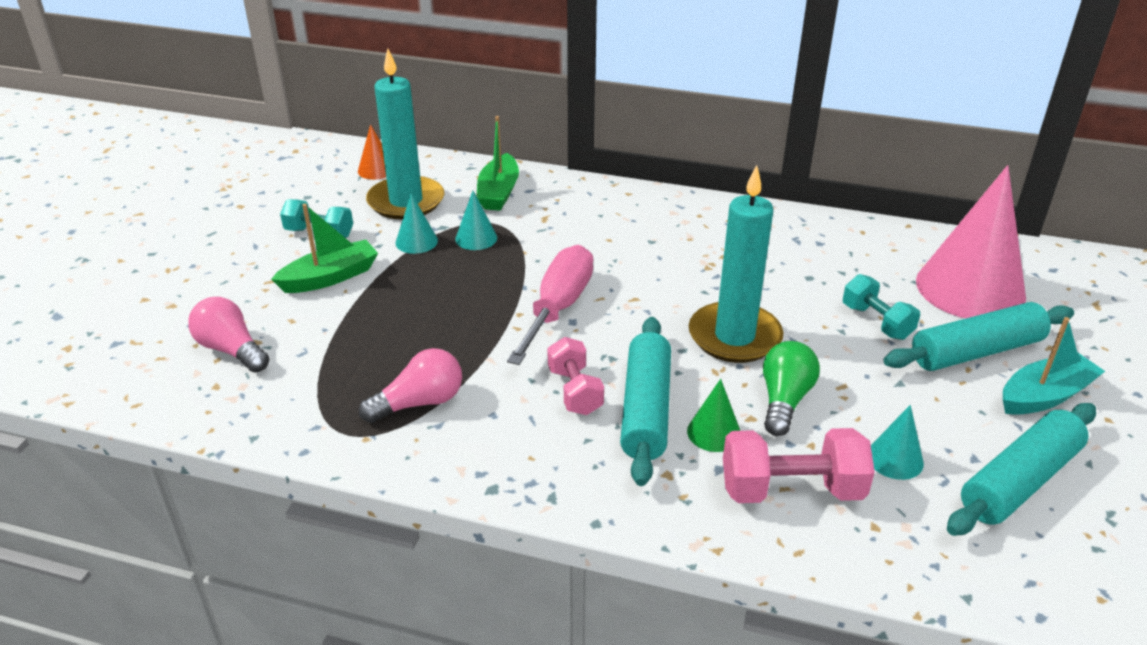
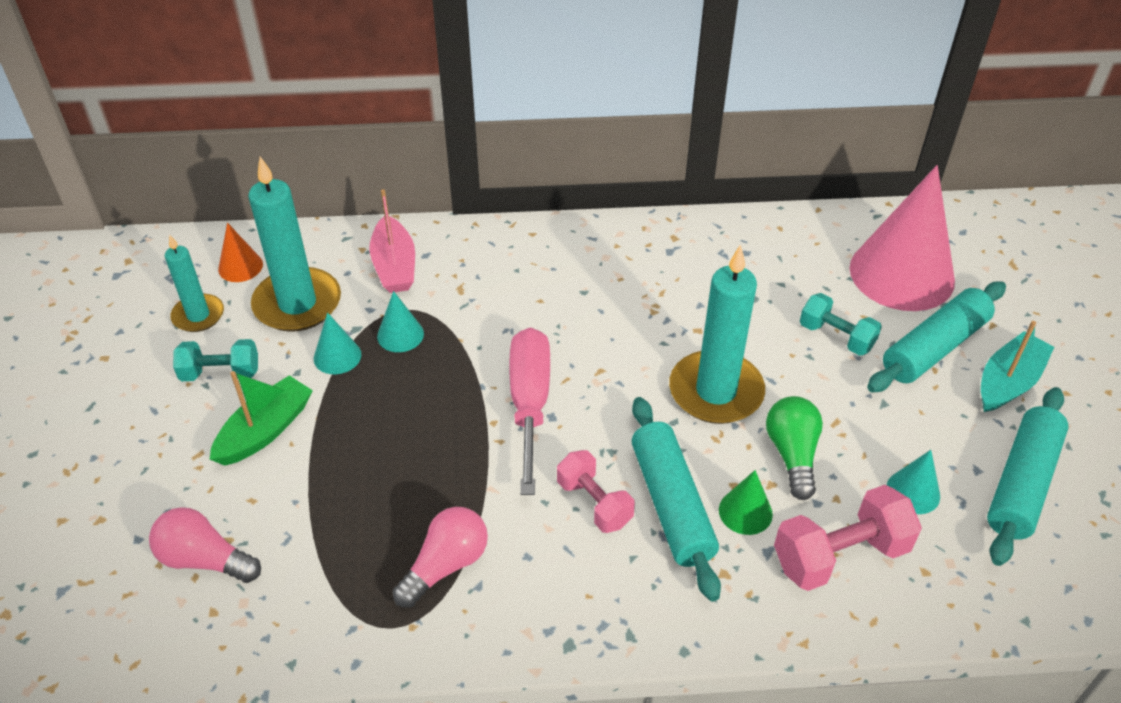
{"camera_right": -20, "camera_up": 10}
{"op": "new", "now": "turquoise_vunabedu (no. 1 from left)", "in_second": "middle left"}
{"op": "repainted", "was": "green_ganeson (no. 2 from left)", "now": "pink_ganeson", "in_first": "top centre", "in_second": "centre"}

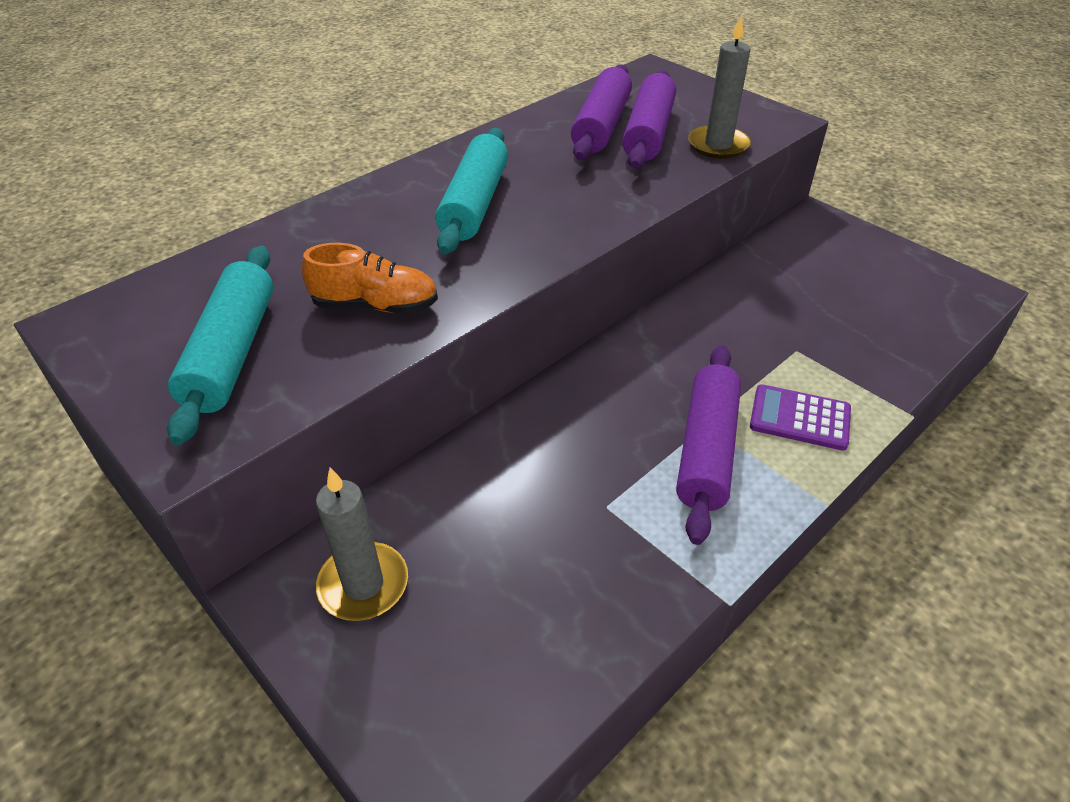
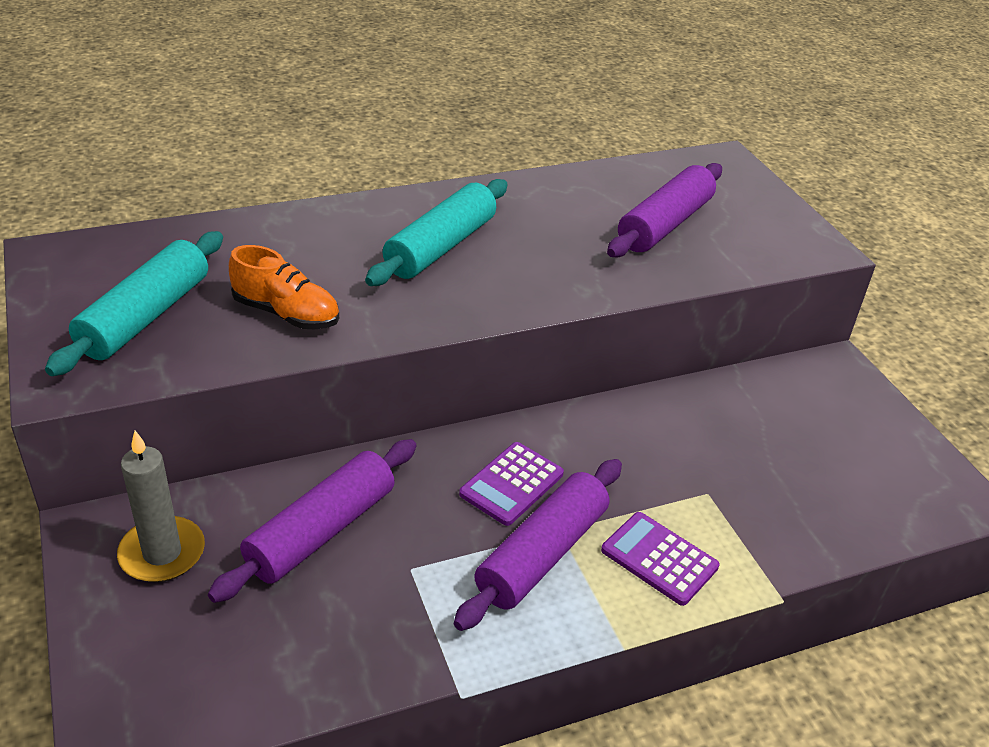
{"camera_right": 20, "camera_up": -5}
{"op": "shifted", "was": "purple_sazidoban (no. 1 from left)", "in_first": "top centre", "in_second": "bottom left"}
{"op": "new", "now": "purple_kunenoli (no. 1 from left)", "in_second": "centre"}
{"op": "gone", "was": "grey_vunabedu (no. 2 from left)", "in_first": "top right"}

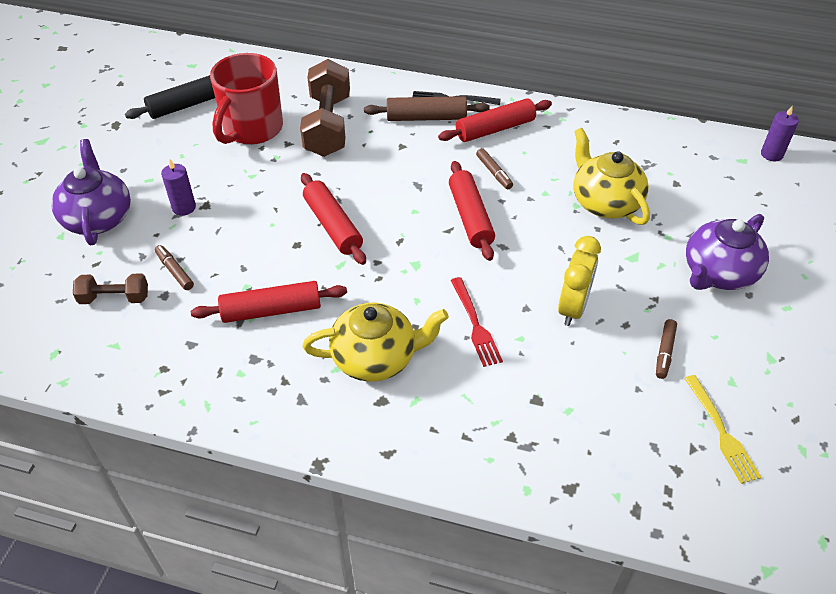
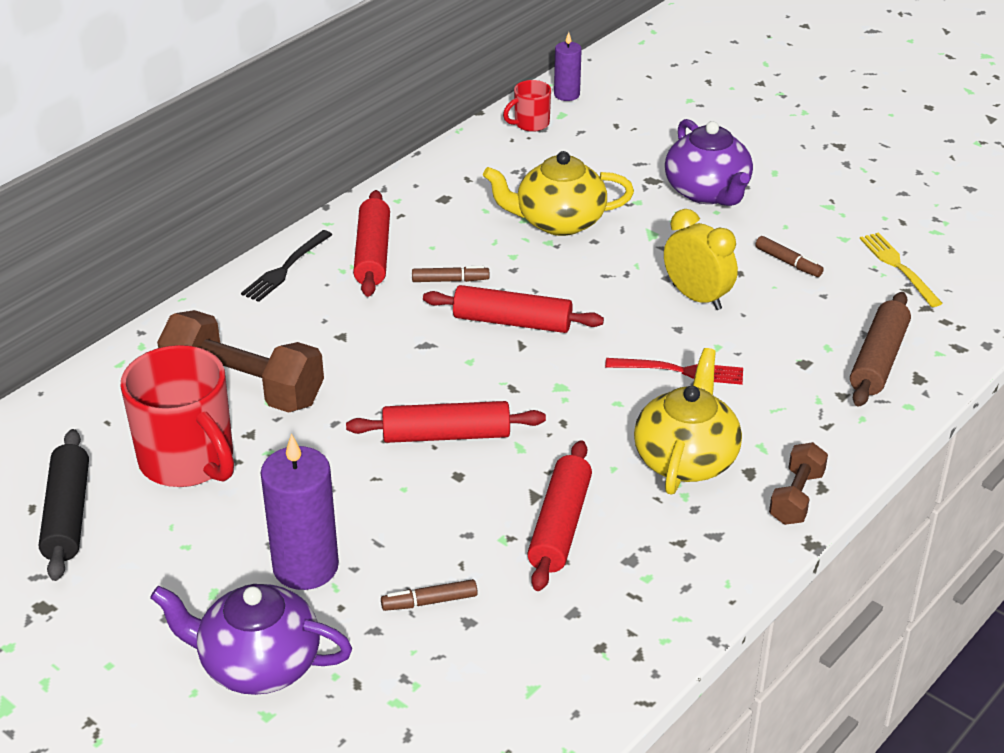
{"camera_right": -65, "camera_up": -10}
{"op": "scaled", "was": "purple_vunabedu (no. 1 from left)", "in_first": "top left", "in_second": "bottom left", "ratio": 1.79}
{"op": "new", "now": "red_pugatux (no. 2 from left)", "in_second": "top centre"}
{"op": "shifted", "was": "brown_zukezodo (no. 1 from left in the first image)", "now": "brown_zukezodo (no. 2 from left)", "in_first": "middle left", "in_second": "middle right"}
{"op": "shifted", "was": "brown_sazidoban", "in_first": "top centre", "in_second": "middle right"}
{"op": "rotated", "was": "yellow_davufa", "in_first": "bottom right", "in_second": "middle right", "clockwise": -120}

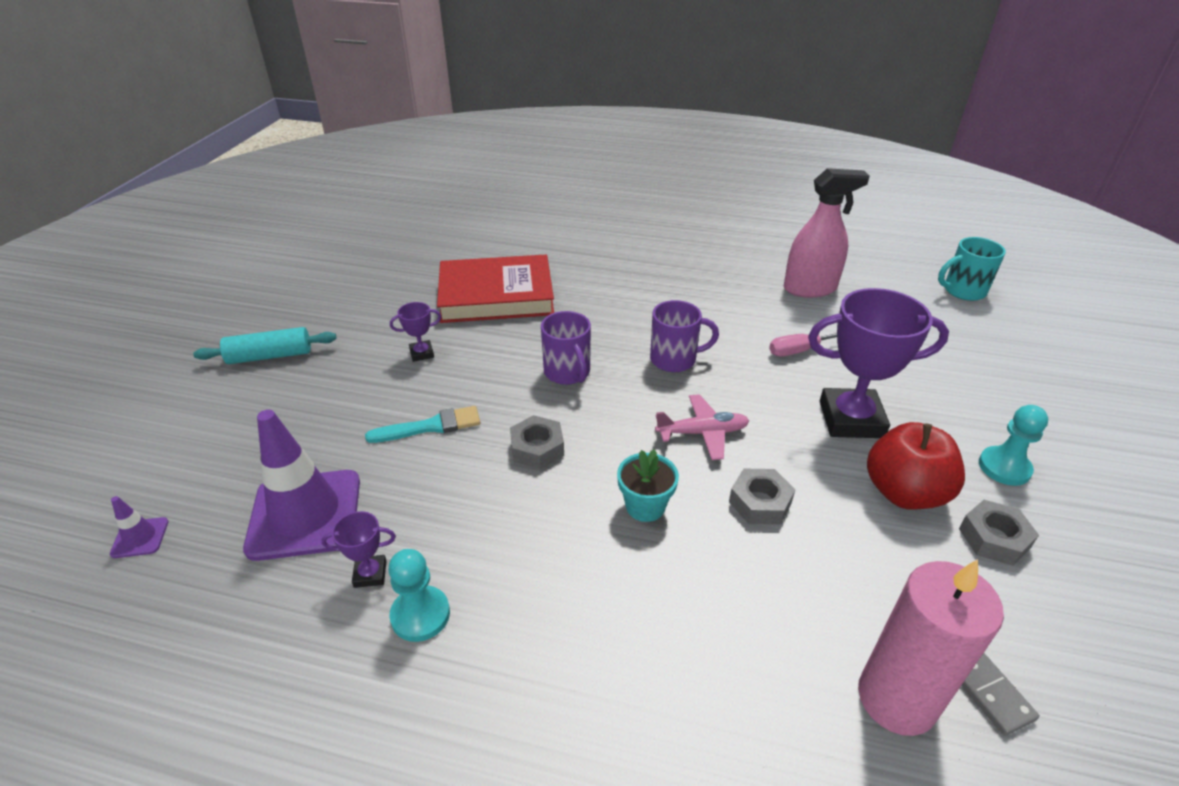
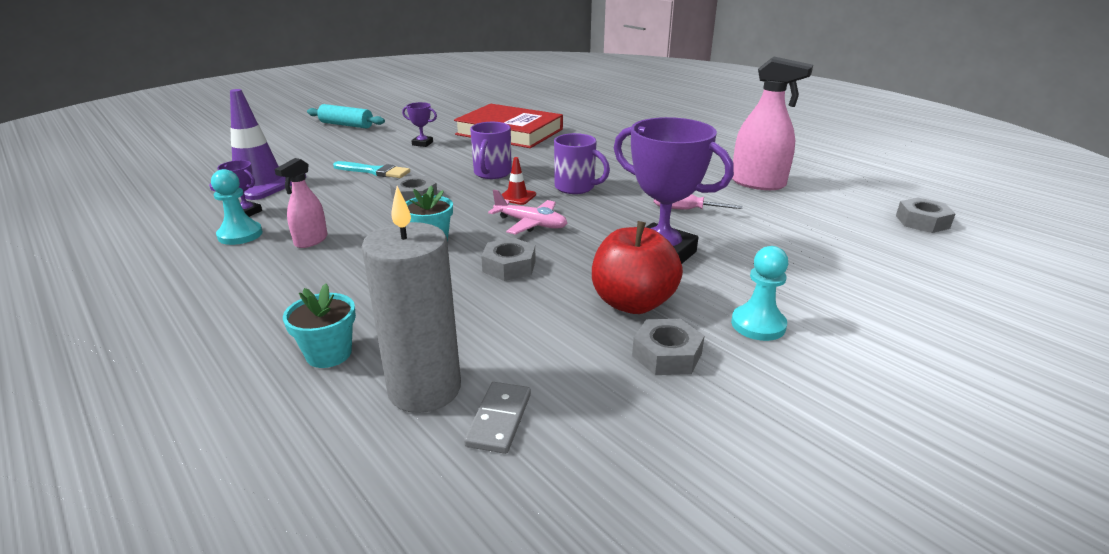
{"camera_right": 35, "camera_up": -10}
{"op": "new", "now": "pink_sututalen (no. 1 from left)", "in_second": "middle left"}
{"op": "new", "now": "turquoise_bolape (no. 1 from left)", "in_second": "middle left"}
{"op": "repainted", "was": "pink_vunabedu", "now": "grey_vunabedu", "in_first": "bottom right", "in_second": "centre"}
{"op": "new", "now": "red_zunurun", "in_second": "top centre"}
{"op": "swapped", "was": "turquoise_pugatux", "now": "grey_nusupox (no. 4 from left)", "in_first": "middle right", "in_second": "middle right"}
{"op": "gone", "was": "purple_zunurun (no. 1 from left)", "in_first": "bottom left"}

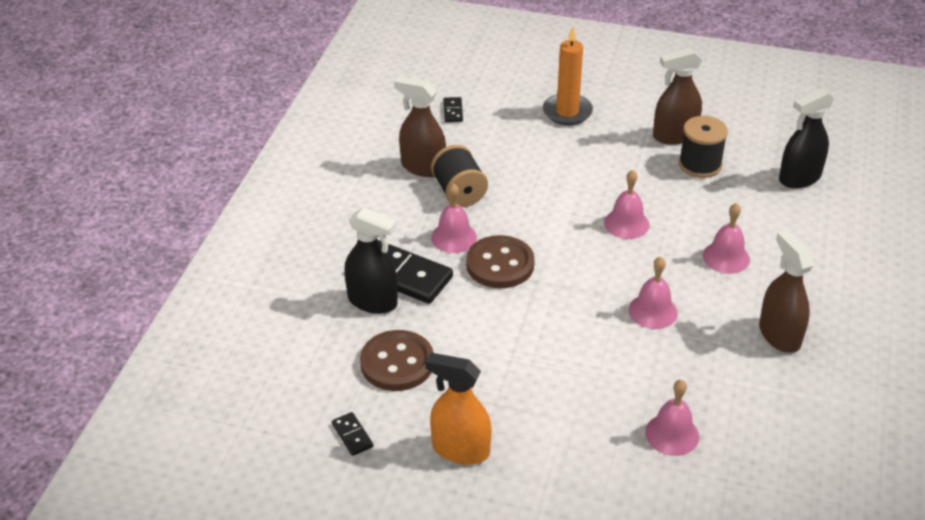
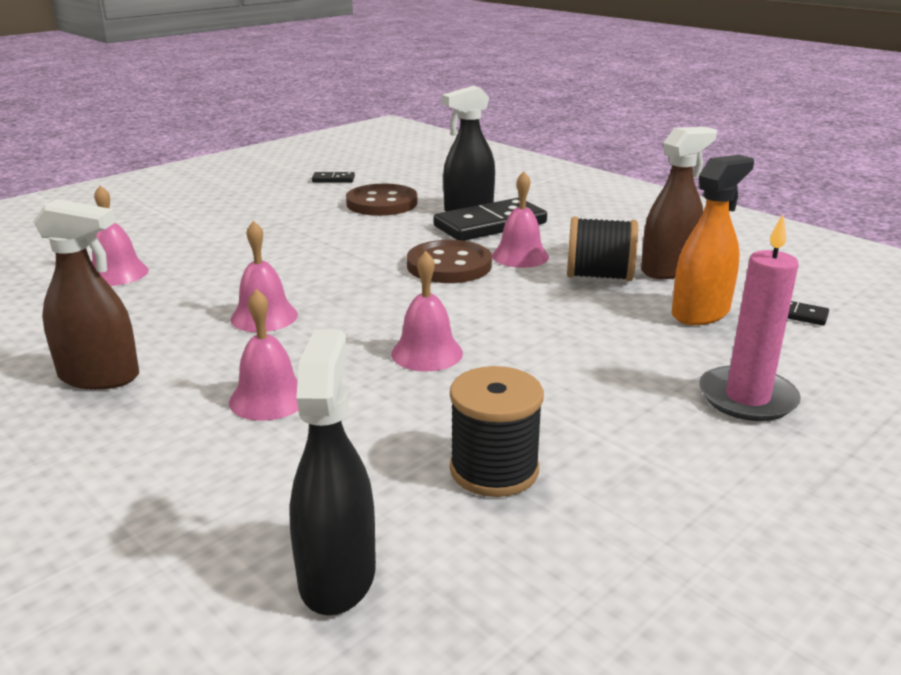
{"camera_right": 120, "camera_up": -15}
{"op": "shifted", "was": "orange_sututalen", "in_first": "bottom centre", "in_second": "middle right"}
{"op": "repainted", "was": "orange_vunabedu", "now": "pink_vunabedu", "in_first": "top centre", "in_second": "middle right"}
{"op": "gone", "was": "brown_sututalen (no. 2 from left)", "in_first": "top right"}

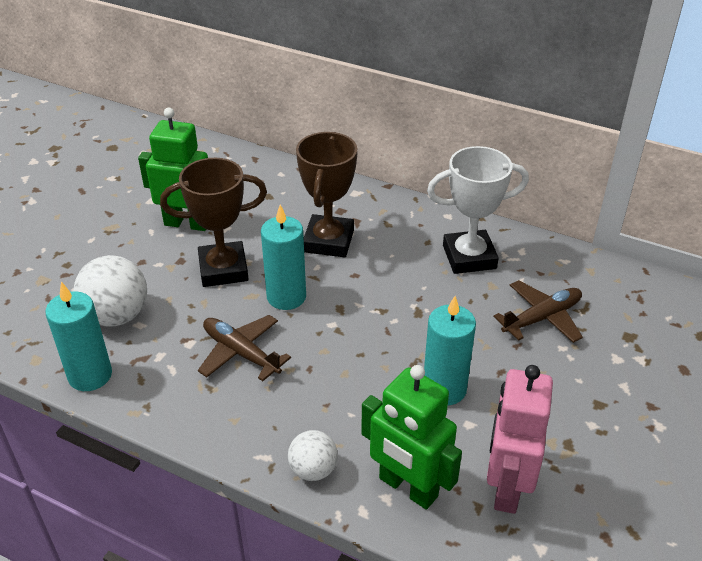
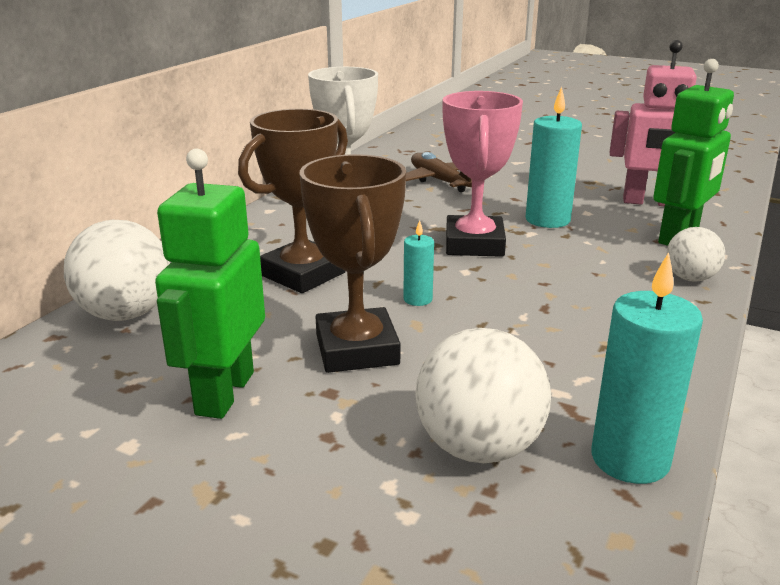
{"camera_right": -90, "camera_up": -15}
{"op": "new", "now": "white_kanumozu (no. 1 from left)", "in_second": "middle left"}
{"op": "rotated", "was": "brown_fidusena (no. 2 from left in the first image)", "in_first": "centre", "in_second": "centre", "clockwise": -60}
{"op": "scaled", "was": "turquoise_vunabedu (no. 2 from left in the first image)", "in_first": "centre", "in_second": "centre", "ratio": 0.52}
{"op": "new", "now": "pink_fidusena", "in_second": "top centre"}
{"op": "gone", "was": "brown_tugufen (no. 1 from left)", "in_first": "centre"}

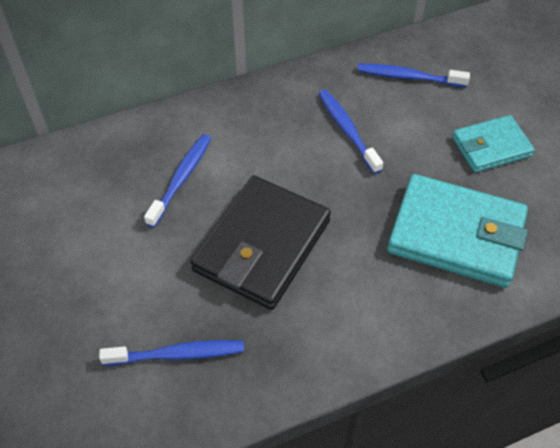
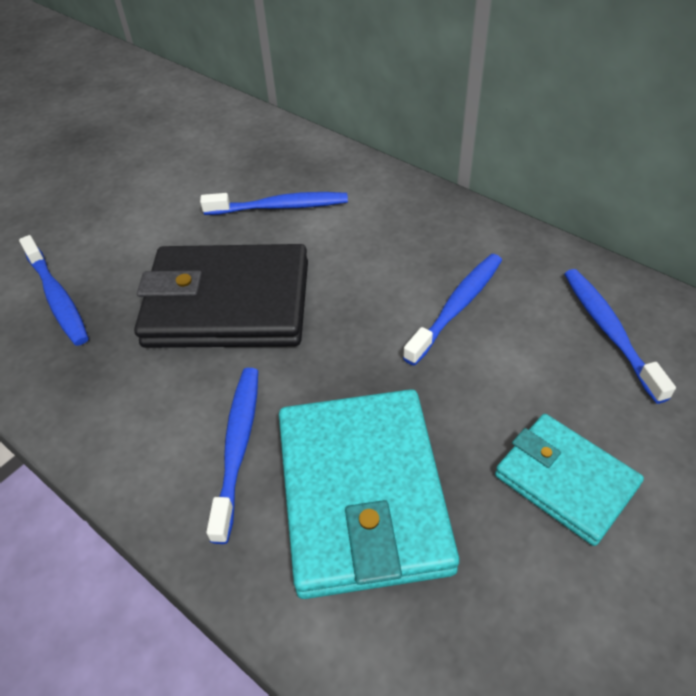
{"camera_right": 65, "camera_up": -5}
{"op": "new", "now": "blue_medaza (no. 2 from left)", "in_second": "centre"}

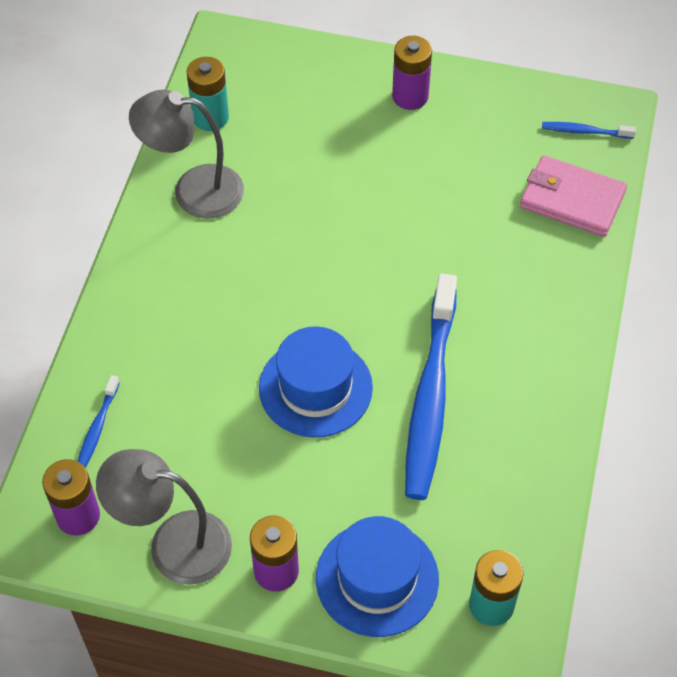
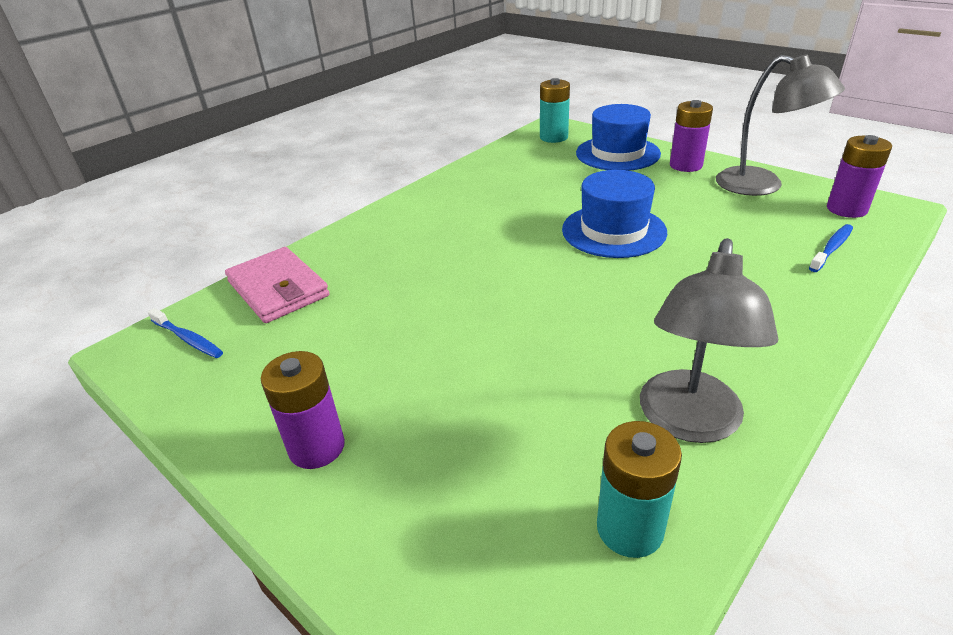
{"camera_right": -150, "camera_up": -20}
{"op": "rotated", "was": "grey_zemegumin (no. 2 from left in the first image)", "in_first": "top left", "in_second": "middle right", "clockwise": 75}
{"op": "gone", "was": "blue_medaza (no. 2 from left)", "in_first": "centre"}

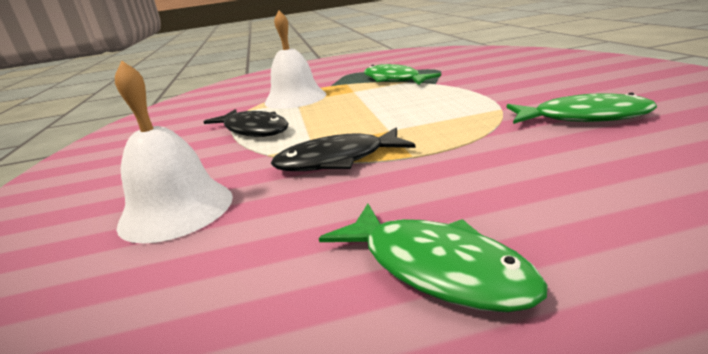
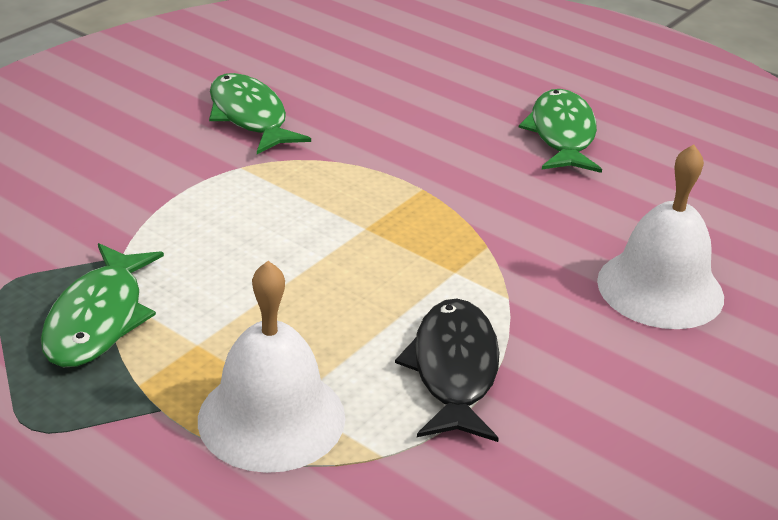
{"camera_right": -135, "camera_up": 10}
{"op": "gone", "was": "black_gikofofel (no. 2 from left)", "in_first": "centre"}

